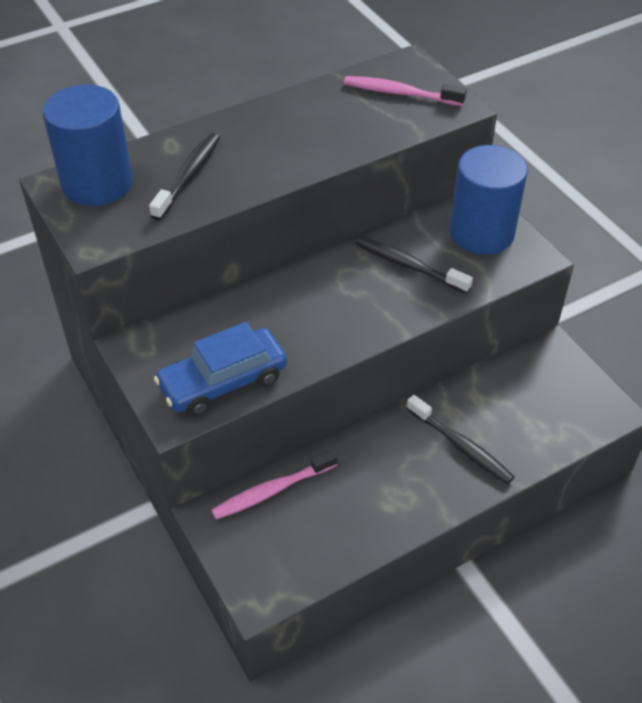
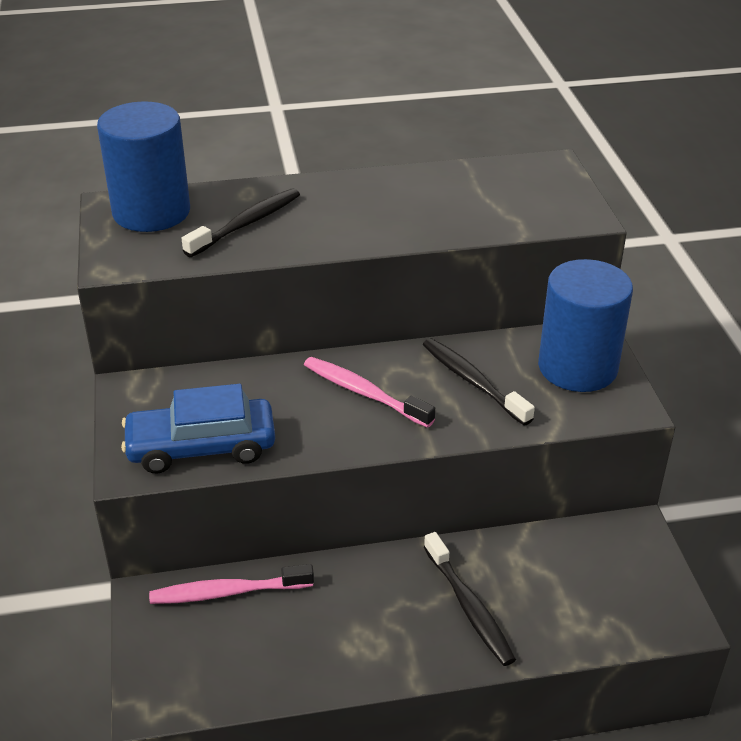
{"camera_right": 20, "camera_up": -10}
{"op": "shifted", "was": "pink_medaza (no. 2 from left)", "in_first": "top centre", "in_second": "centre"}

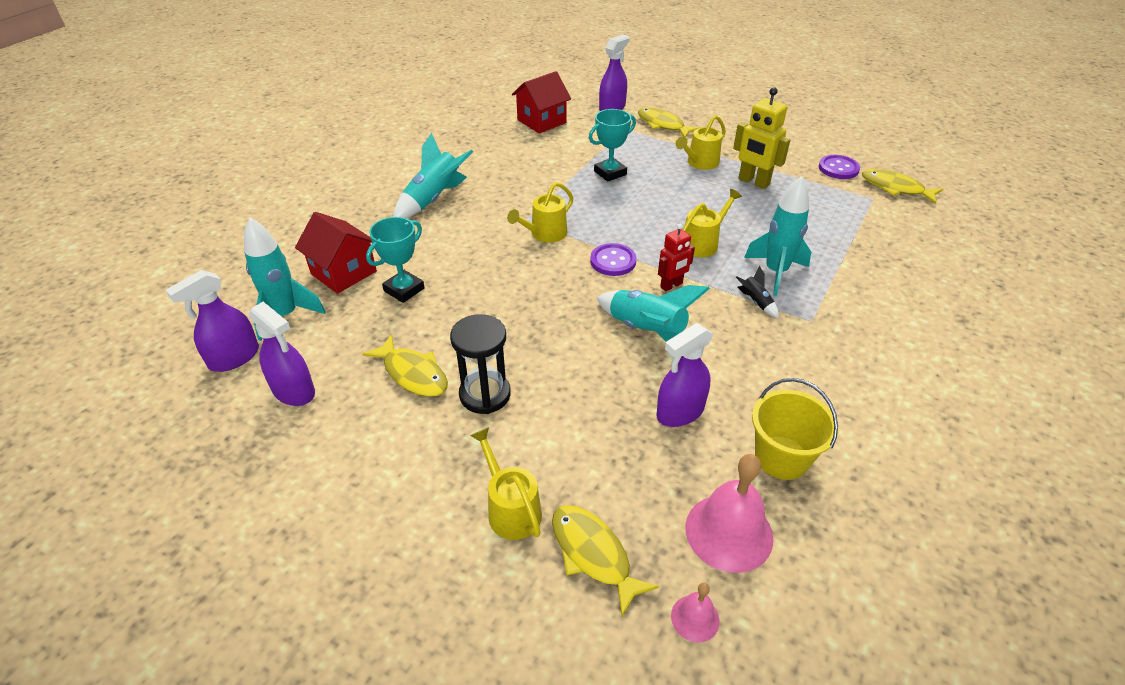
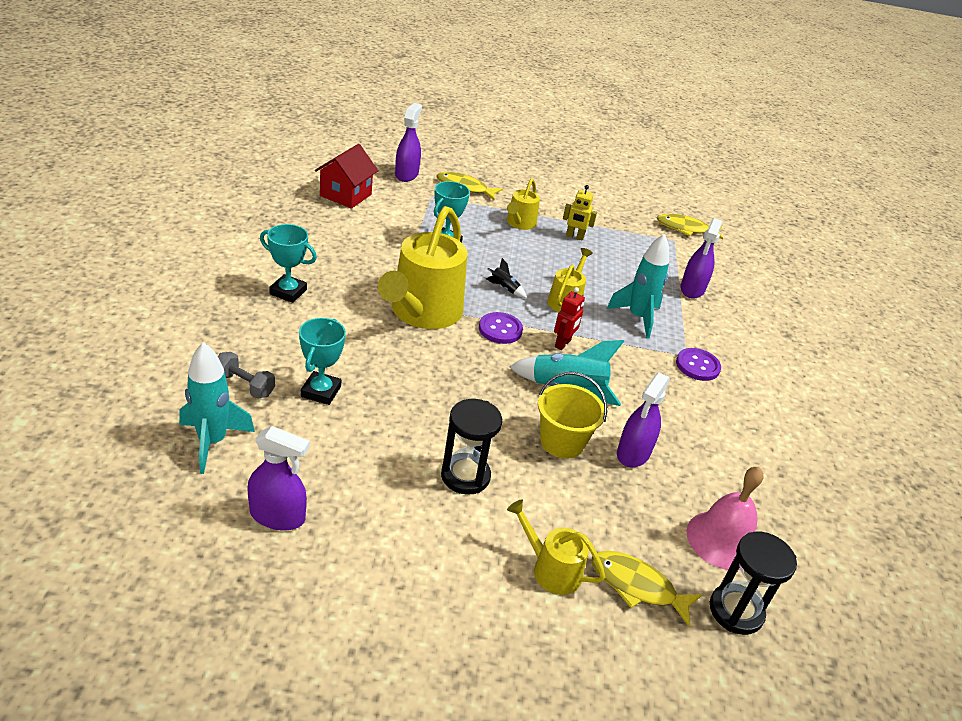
{"camera_right": -30, "camera_up": -5}
{"op": "swapped", "was": "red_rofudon (no. 1 from left)", "now": "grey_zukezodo", "in_first": "middle left", "in_second": "middle left"}
{"op": "swapped", "was": "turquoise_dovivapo (no. 2 from left)", "now": "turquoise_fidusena (no. 1 from left)", "in_first": "top centre", "in_second": "middle left"}
{"op": "scaled", "was": "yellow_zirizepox (no. 2 from left in the first image)", "in_first": "top centre", "in_second": "centre", "ratio": 2.0}
{"op": "shifted", "was": "black_dovivapo", "in_first": "middle right", "in_second": "centre"}
{"op": "shifted", "was": "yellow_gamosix", "in_first": "middle right", "in_second": "centre"}
{"op": "scaled", "was": "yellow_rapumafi", "in_first": "top right", "in_second": "top centre", "ratio": 0.63}
{"op": "shifted", "was": "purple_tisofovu (no. 2 from left)", "in_first": "top right", "in_second": "middle right"}
{"op": "shifted", "was": "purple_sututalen (no. 1 from left in the first image)", "now": "purple_sututalen (no. 4 from left)", "in_first": "middle left", "in_second": "middle right"}
{"op": "swapped", "was": "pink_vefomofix (no. 1 from left)", "now": "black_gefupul (no. 2 from left)", "in_first": "bottom centre", "in_second": "bottom right"}
{"op": "gone", "was": "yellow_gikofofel (no. 1 from left)", "in_first": "centre"}

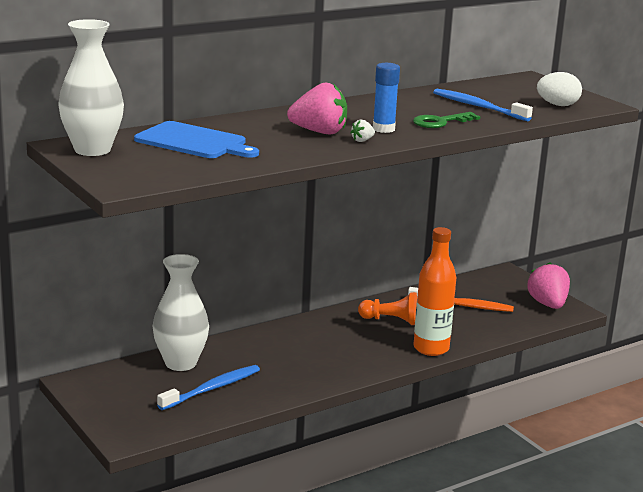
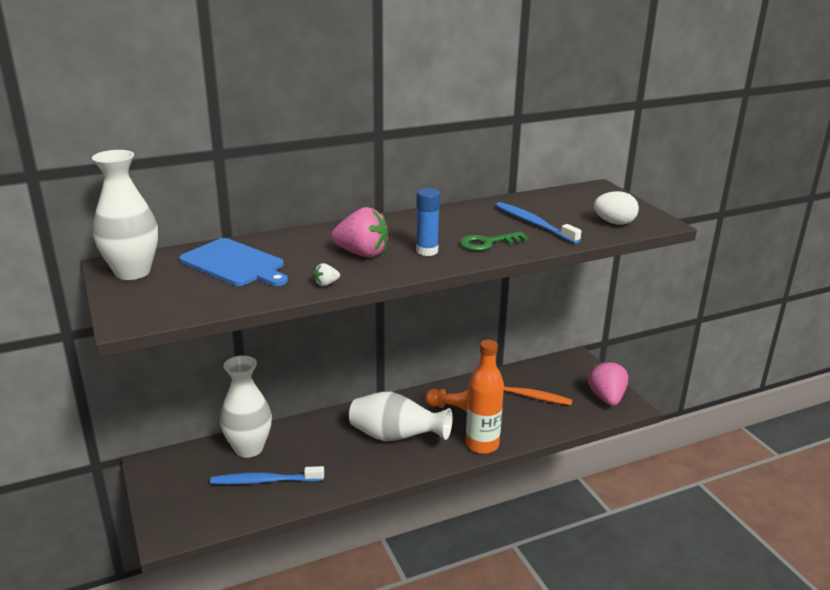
{"camera_right": 10, "camera_up": 5}
{"op": "rotated", "was": "blue_medaza (no. 1 from left)", "in_first": "bottom left", "in_second": "bottom left", "clockwise": -150}
{"op": "shifted", "was": "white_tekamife", "in_first": "top centre", "in_second": "centre"}
{"op": "new", "now": "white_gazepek (no. 3 from left)", "in_second": "bottom centre"}

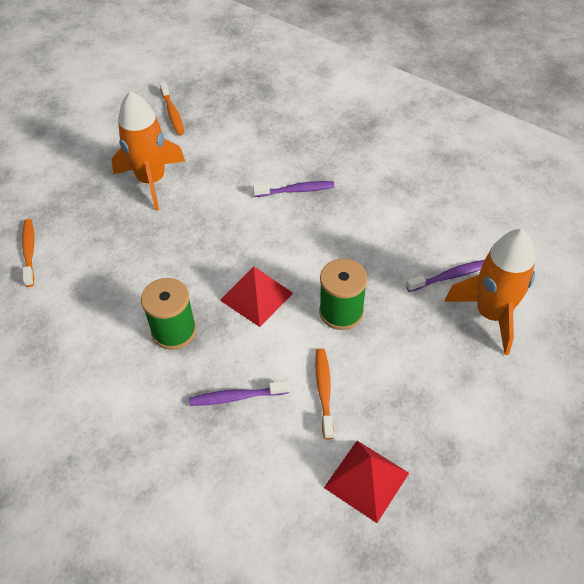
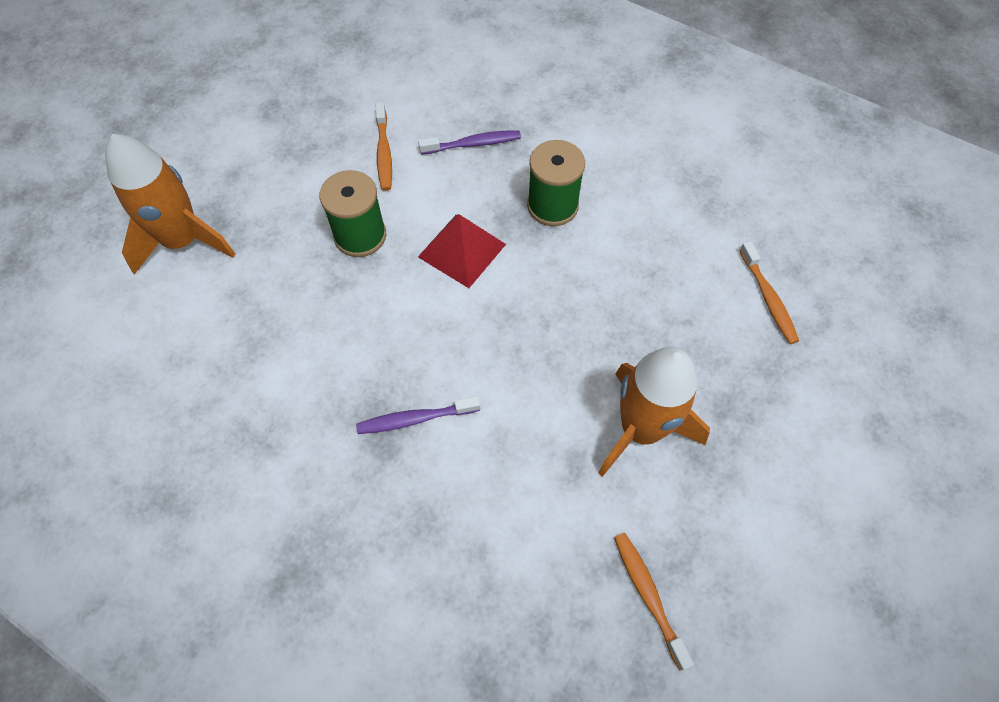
{"camera_right": 175, "camera_up": 10}
{"op": "gone", "was": "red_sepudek (no. 2 from left)", "in_first": "bottom centre"}
{"op": "gone", "was": "purple_medaza (no. 3 from left)", "in_first": "middle right"}

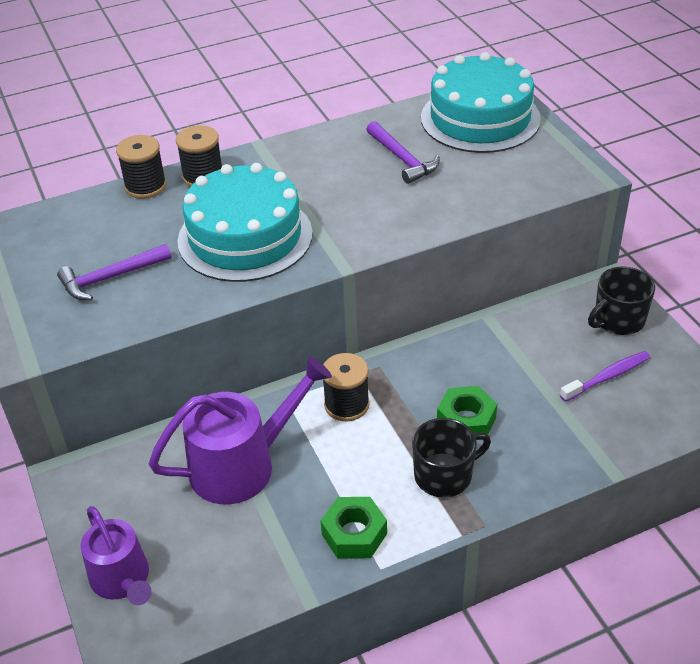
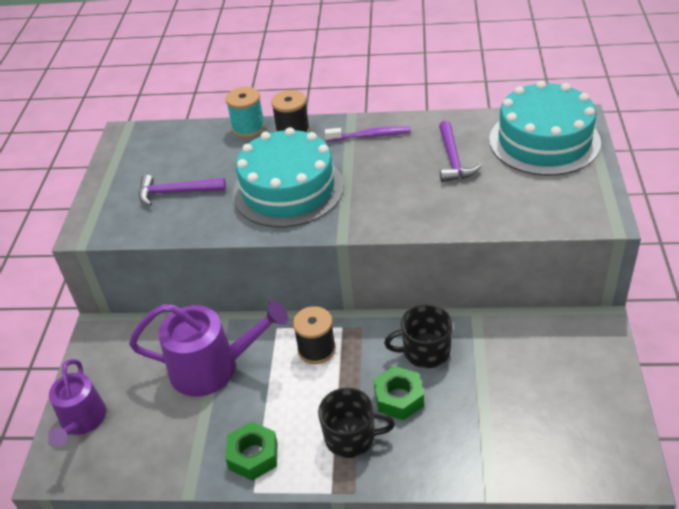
{"camera_right": 30, "camera_up": 0}
{"op": "repainted", "was": "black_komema (no. 1 from left)", "now": "turquoise_komema", "in_first": "top left", "in_second": "top centre"}
{"op": "shifted", "was": "purple_medaza", "in_first": "middle right", "in_second": "top centre"}
{"op": "shifted", "was": "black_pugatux (no. 2 from left)", "in_first": "middle right", "in_second": "centre"}

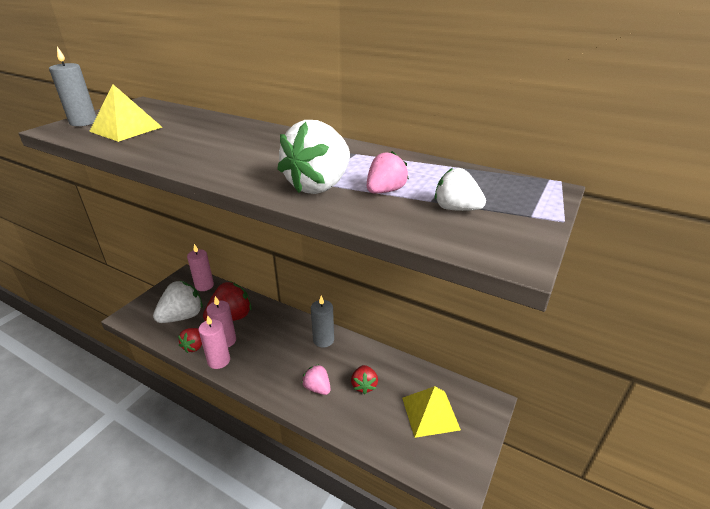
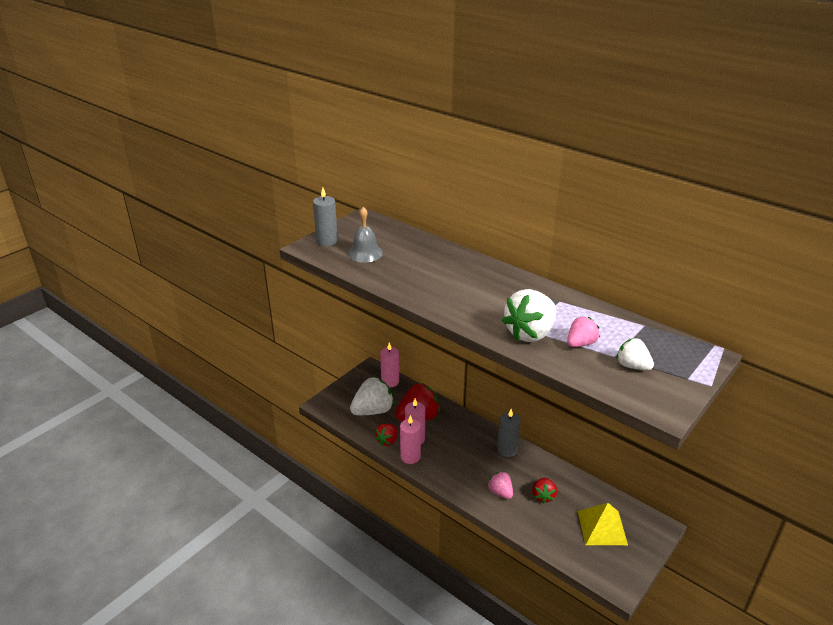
{"camera_right": 10, "camera_up": 0}
{"op": "swapped", "was": "yellow_sepudek (no. 1 from left)", "now": "grey_vefomofix", "in_first": "top left", "in_second": "centre"}

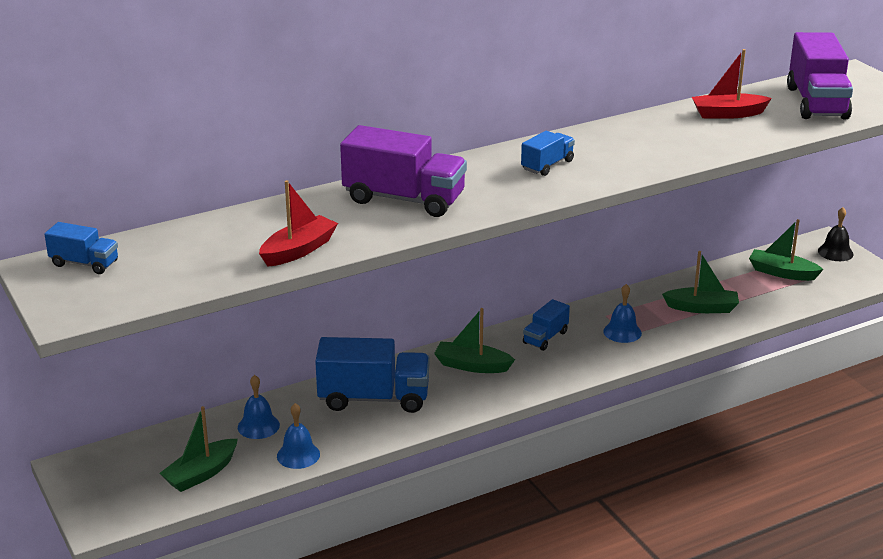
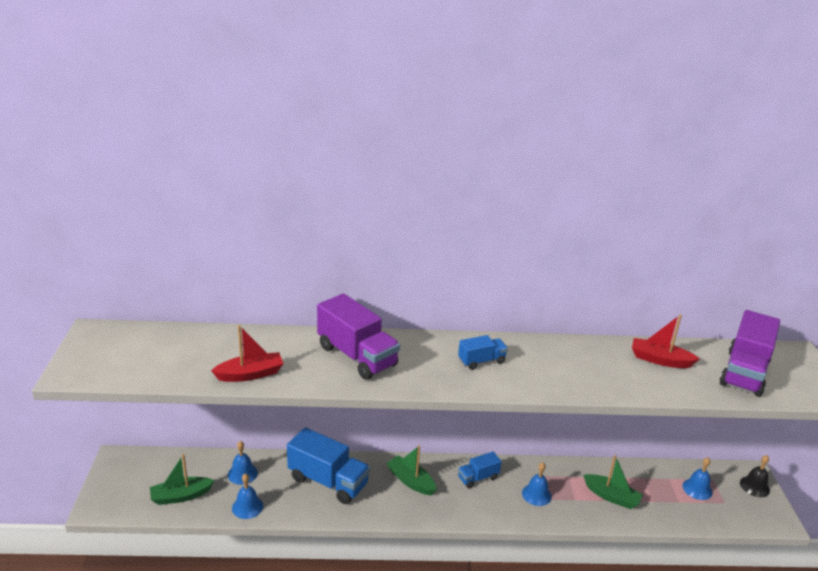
{"camera_right": 25, "camera_up": 0}
{"op": "swapped", "was": "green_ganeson (no. 4 from left)", "now": "blue_vefomofix (no. 4 from left)", "in_first": "middle right", "in_second": "bottom right"}
{"op": "gone", "was": "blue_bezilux (no. 1 from left)", "in_first": "middle left"}

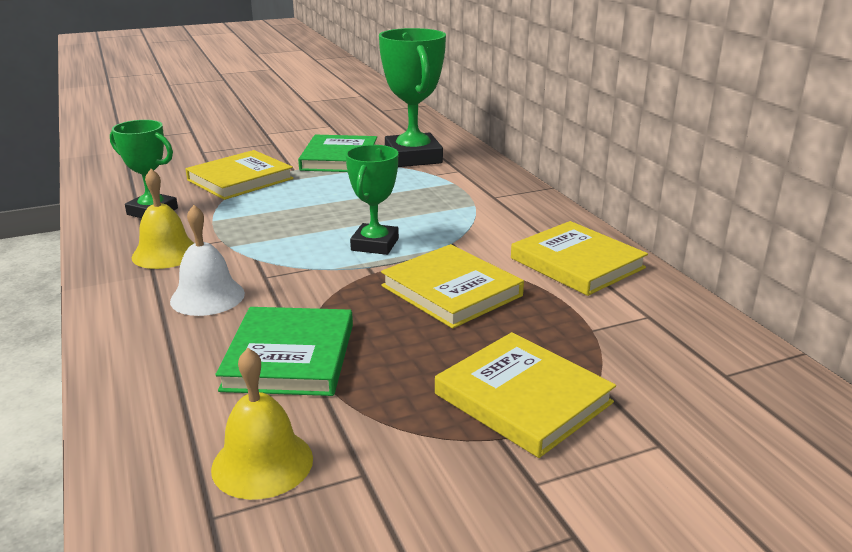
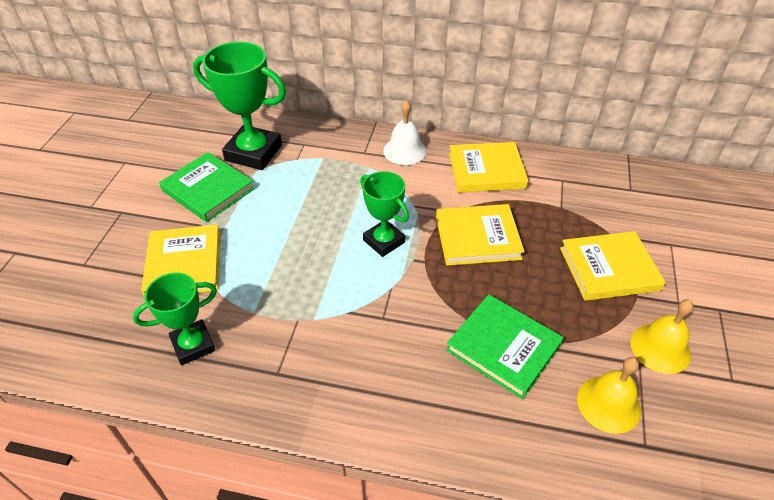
{"camera_right": -55, "camera_up": 20}
{"op": "shifted", "was": "white_vefomofix", "in_first": "middle left", "in_second": "top centre"}
{"op": "shifted", "was": "yellow_vefomofix (no. 1 from left in the first image)", "now": "yellow_vefomofix (no. 2 from left)", "in_first": "middle left", "in_second": "bottom right"}

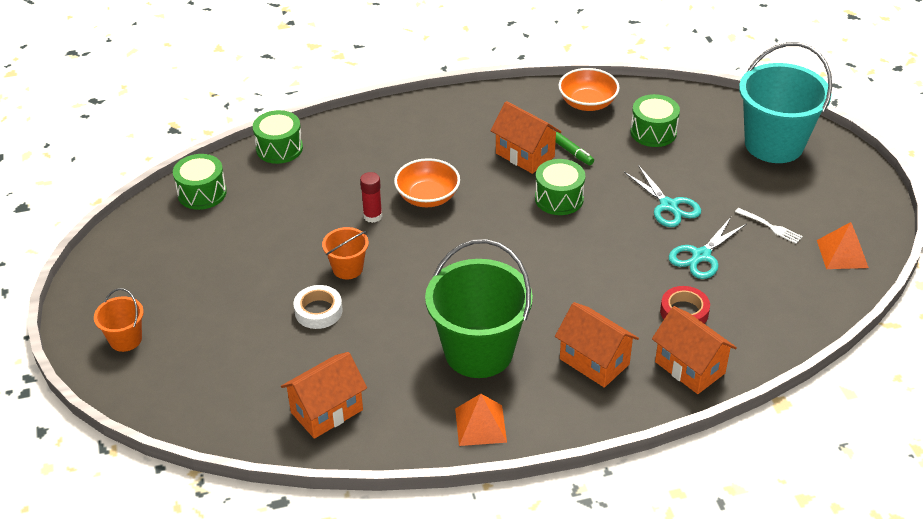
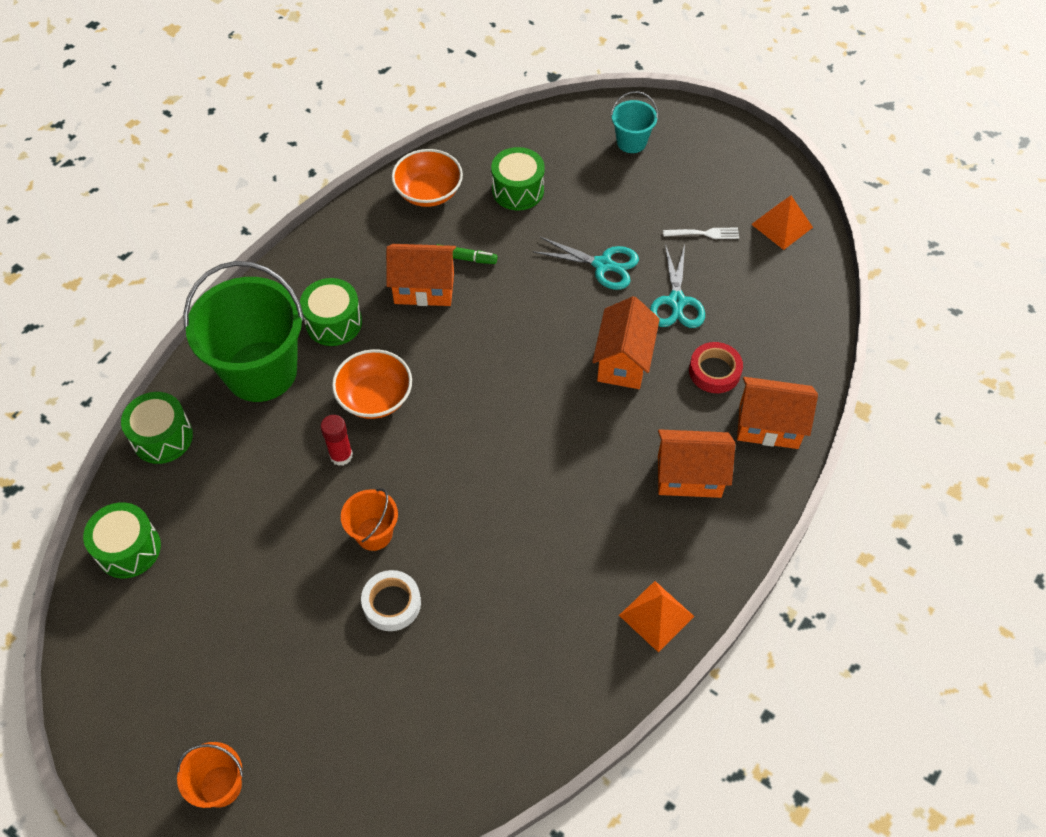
{"camera_right": -40, "camera_up": 15}
{"op": "shifted", "was": "green_gamosix", "in_first": "centre", "in_second": "middle left"}
{"op": "shifted", "was": "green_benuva (no. 3 from left)", "in_first": "centre", "in_second": "middle left"}
{"op": "shifted", "was": "orange_rofudon (no. 1 from left in the first image)", "now": "orange_rofudon (no. 2 from left)", "in_first": "bottom centre", "in_second": "centre"}
{"op": "scaled", "was": "turquoise_gamosix", "in_first": "top right", "in_second": "top centre", "ratio": 0.47}

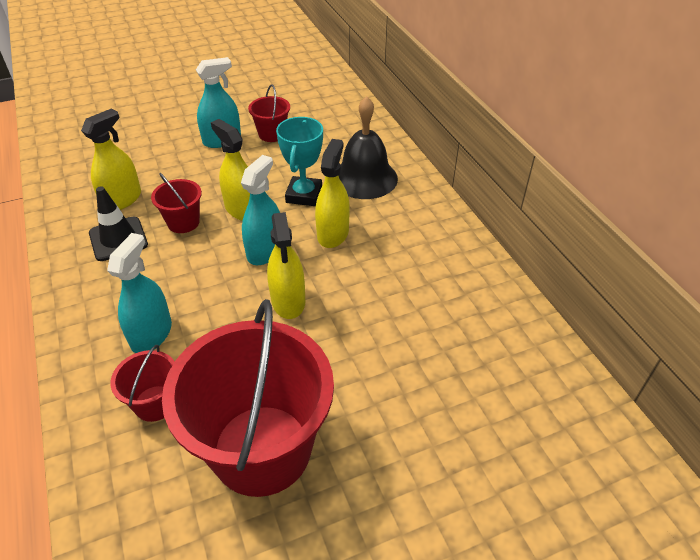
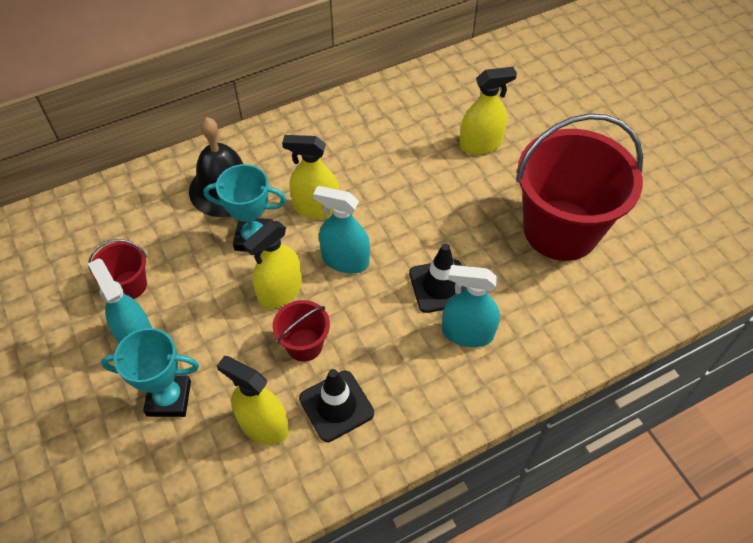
{"camera_right": -95, "camera_up": 10}
{"op": "new", "now": "turquoise_fidusena (no. 1 from left)", "in_second": "bottom left"}
{"op": "new", "now": "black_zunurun (no. 2 from left)", "in_second": "centre"}
{"op": "shifted", "was": "yellow_sututalen (no. 3 from left in the first image)", "now": "yellow_sututalen (no. 4 from left)", "in_first": "centre", "in_second": "top centre"}
{"op": "gone", "was": "red_gamosix (no. 1 from left)", "in_first": "bottom left"}

